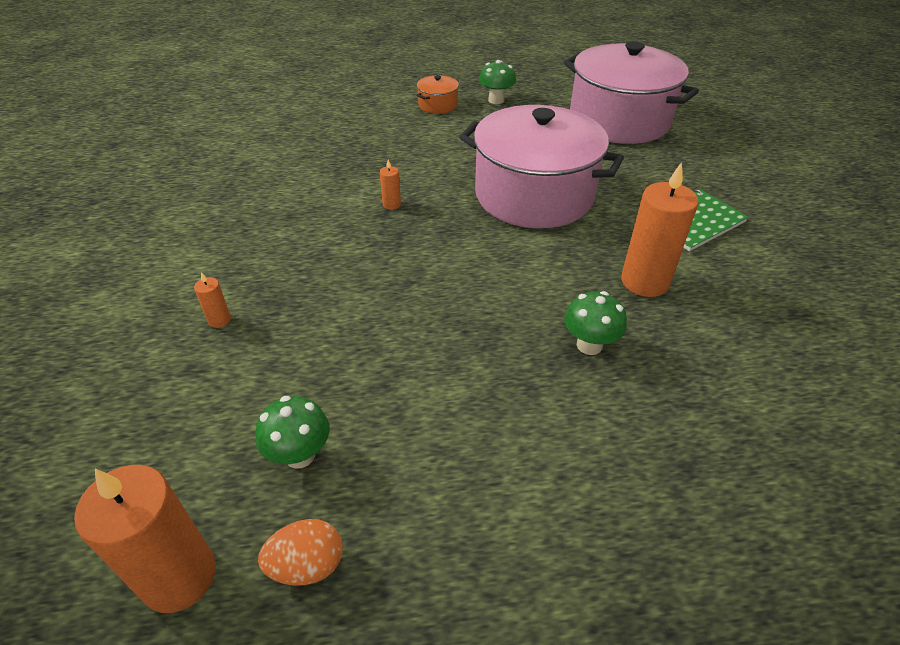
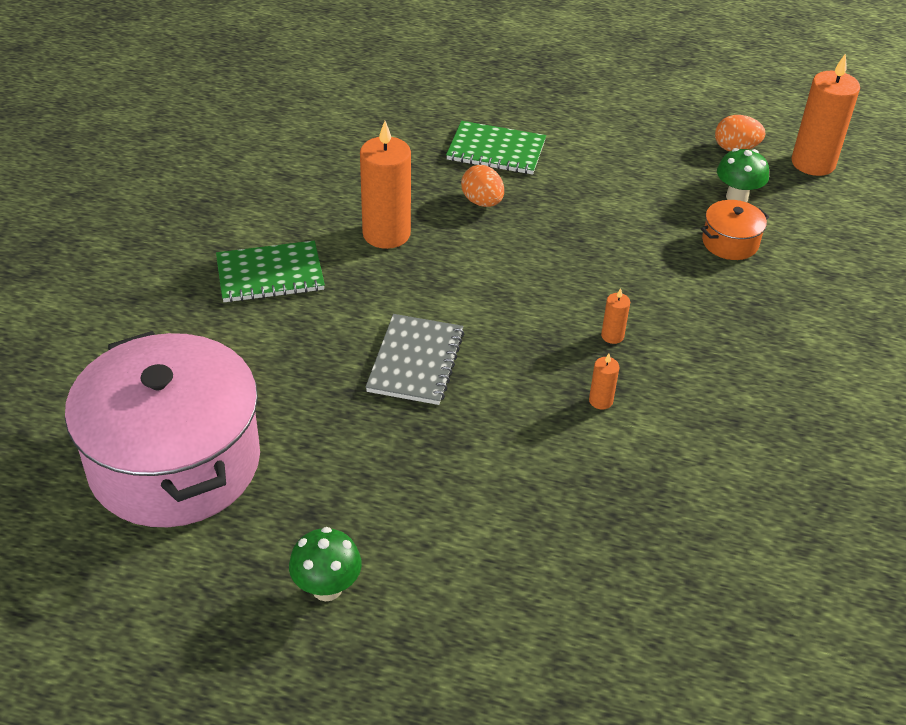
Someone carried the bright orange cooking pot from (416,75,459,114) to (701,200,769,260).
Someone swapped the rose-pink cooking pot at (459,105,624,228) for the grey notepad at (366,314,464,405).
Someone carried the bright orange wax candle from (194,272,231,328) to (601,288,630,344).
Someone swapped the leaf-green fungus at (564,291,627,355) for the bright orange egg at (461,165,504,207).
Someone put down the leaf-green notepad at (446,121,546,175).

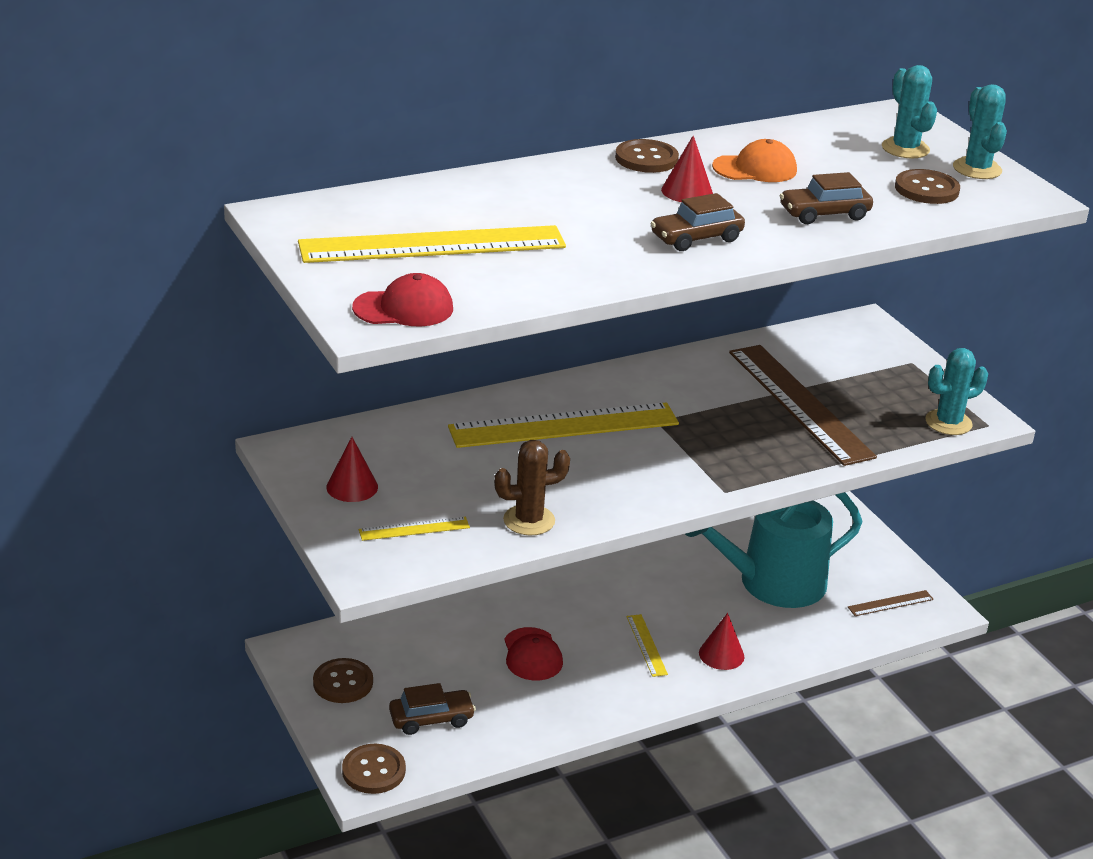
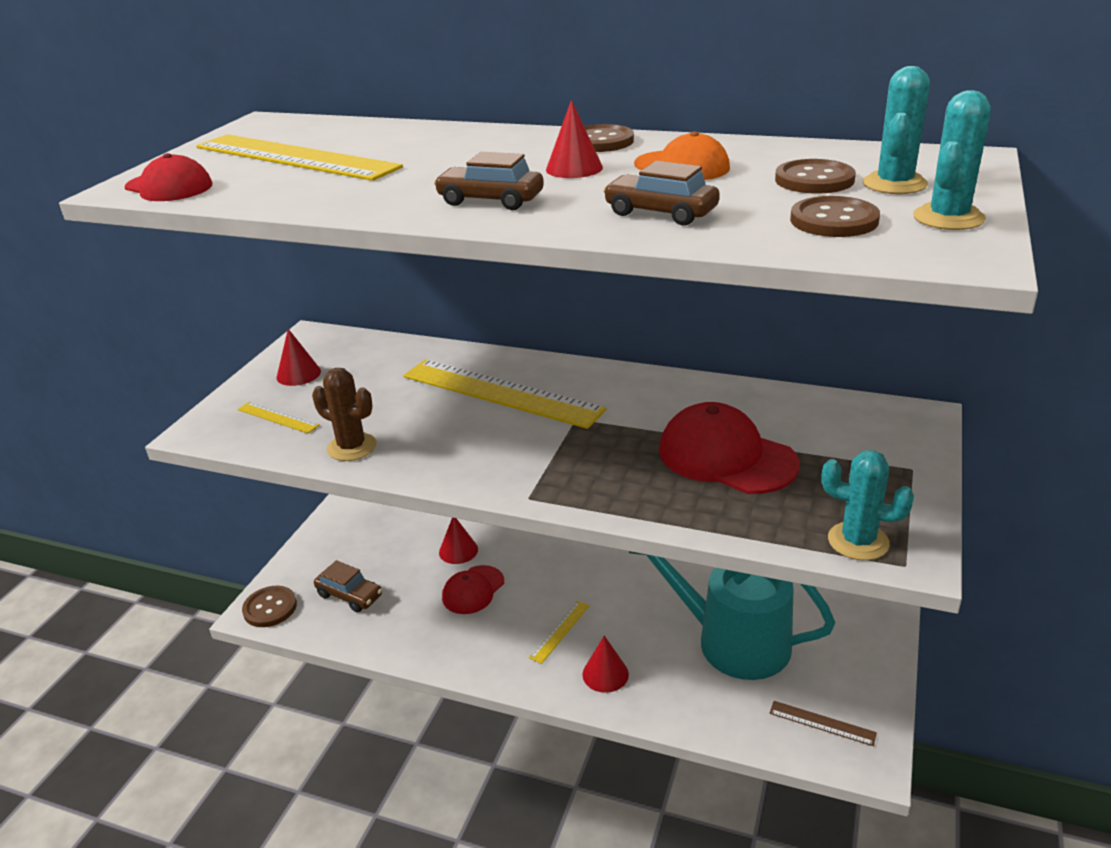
Someone swapped the brown straightedge at (729,345,877,466) for the crimson baseball cap at (659,402,800,494).
Someone carried the brown button from (313,658,373,703) to (775,159,856,194).
Someone put down the crimson cone at (439,518,478,564).

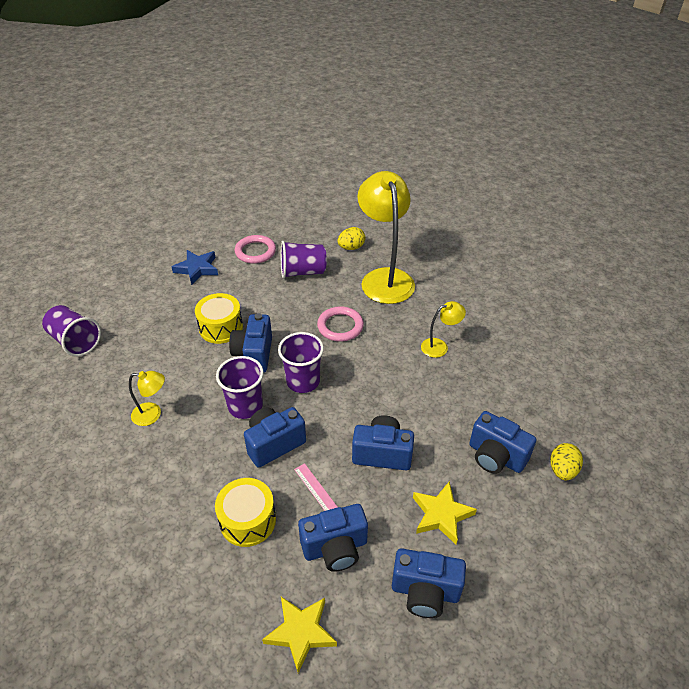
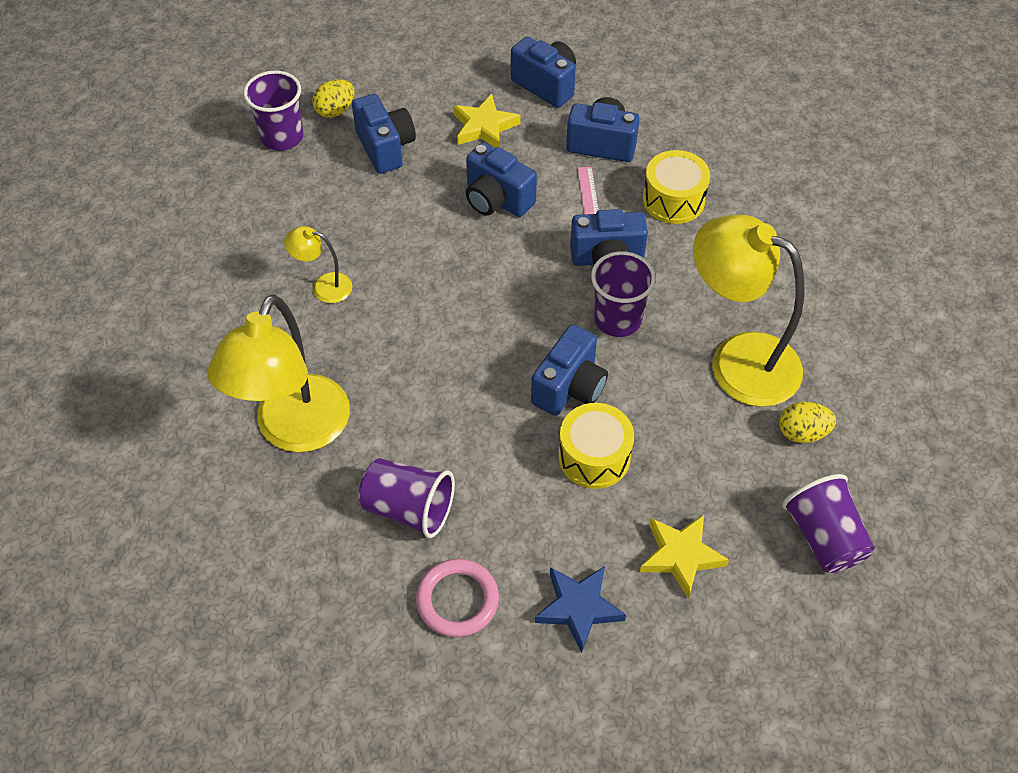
Someone carried the golden egg from (338,227,365,250) to (779,402,836,443).
Someone took away the rose-pink torus at (317,306,364,342).
Someone carried the royal purple tumbler from (278,332,324,393) to (243,71,304,151).
Someone scaled the golden desk lamp at (129,371,165,426) by 2.19.
Someone carried the golden five-pointed star from (262,597,337,673) to (640,515,729,599).

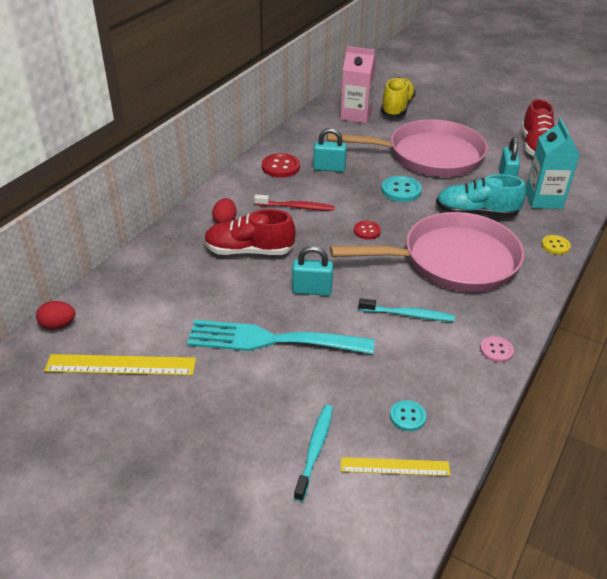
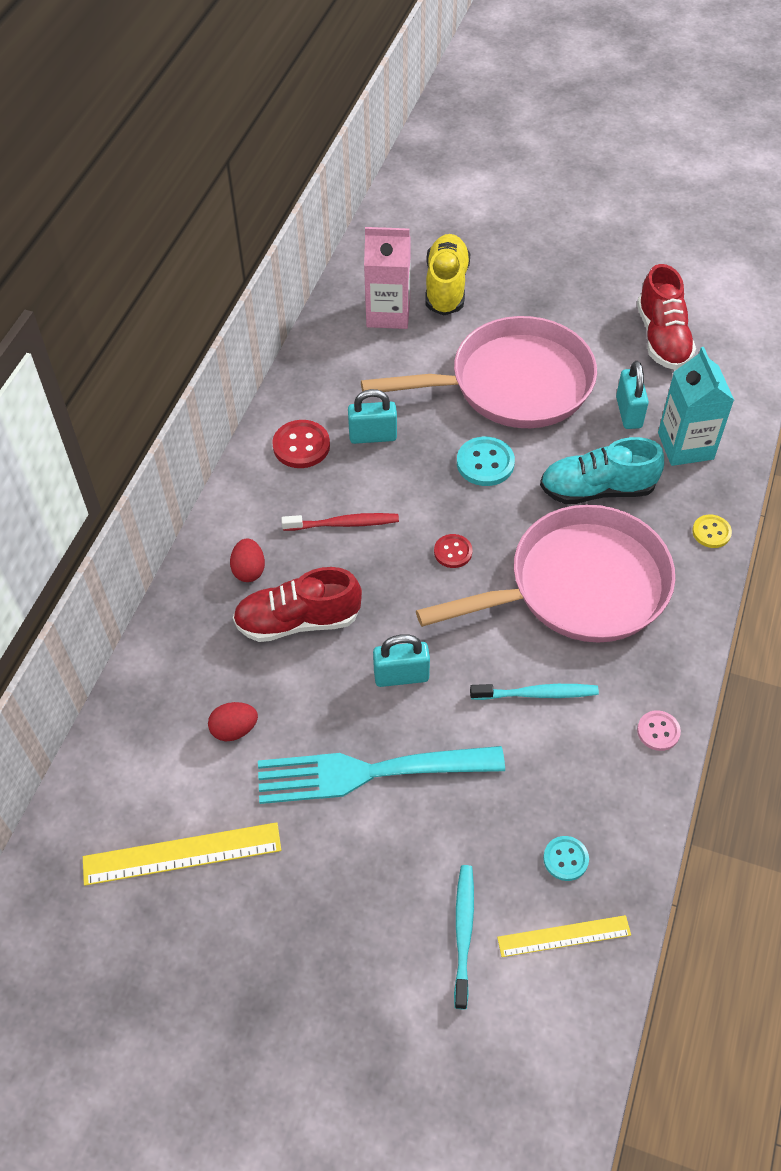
Someone carried the crimson egg from (36,301,75,330) to (208,702,258,741).

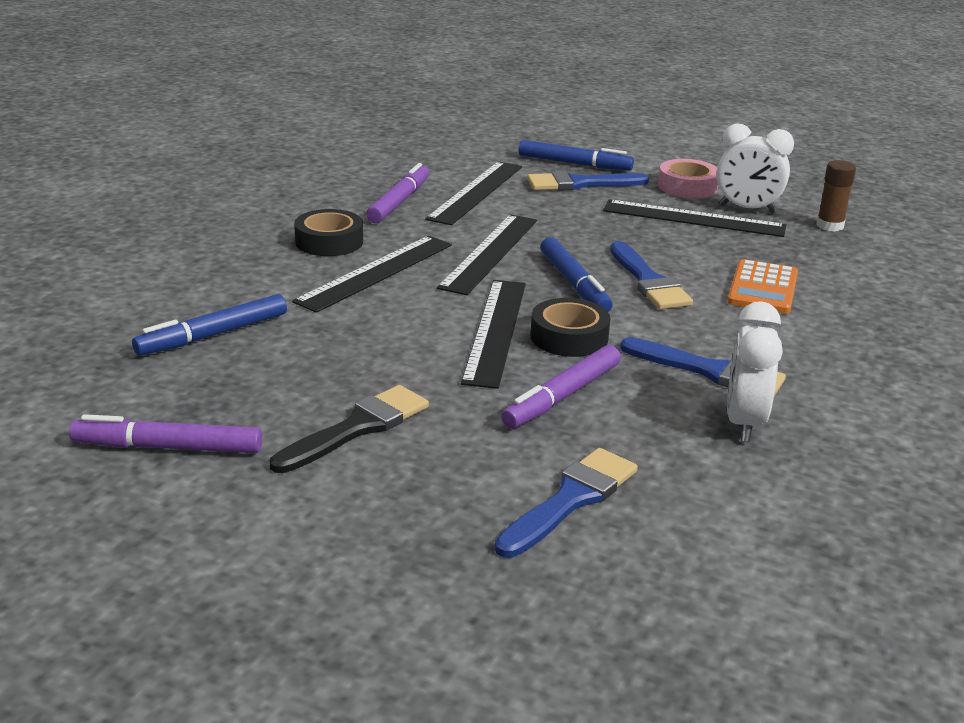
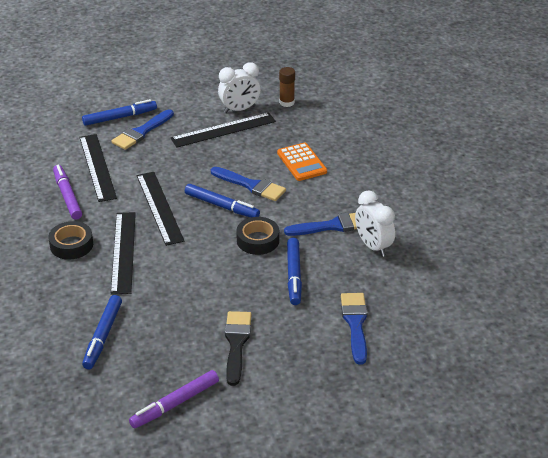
Someone took away the rose-pink sticky tape at (658,159,718,198).
Someone took away the jet-black straightedge at (461,280,526,389).
Someone repainted the royal purple marker at (501,345,621,429), which became the royal blue marker at (287,238,302,305).

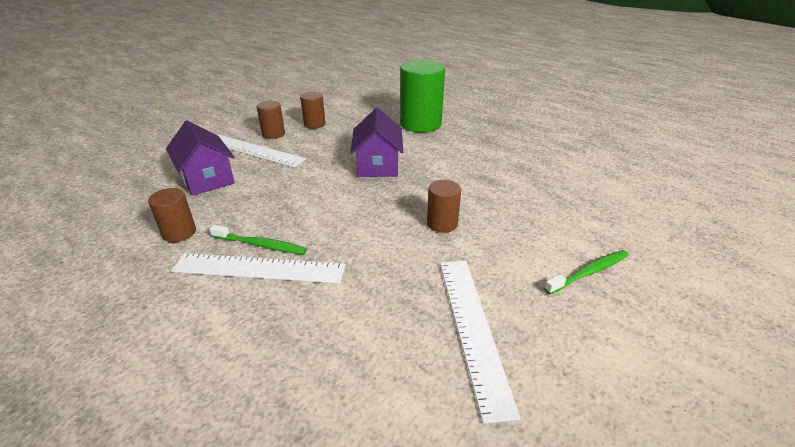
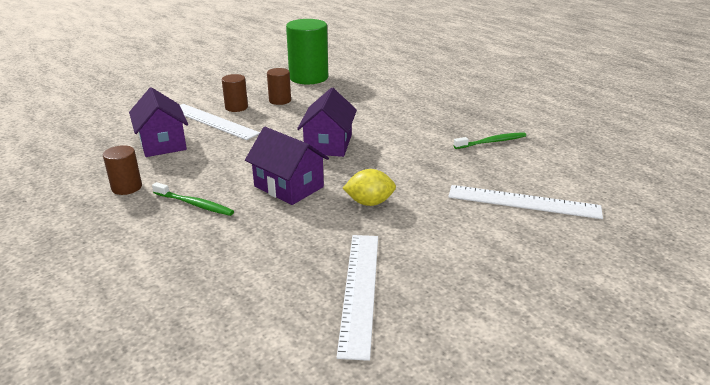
Someone carried the leaf-green solid cylinder from (400,60,445,132) to (286,19,328,84).
Someone swapped the brown solid cylinder at (427,180,461,233) for the golden toy lemon at (343,169,396,206).
Someone carried the leaf-green toothbrush from (544,250,629,295) to (453,132,527,149).
Someone carried the white straightedge from (171,253,346,284) to (448,185,603,219).
Someone put down the royal purple toy house at (245,127,329,205).

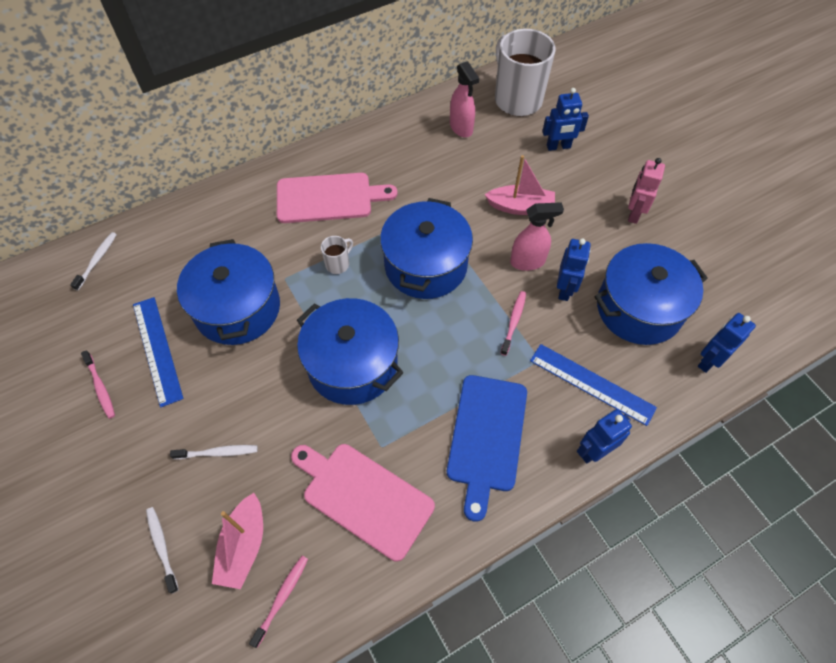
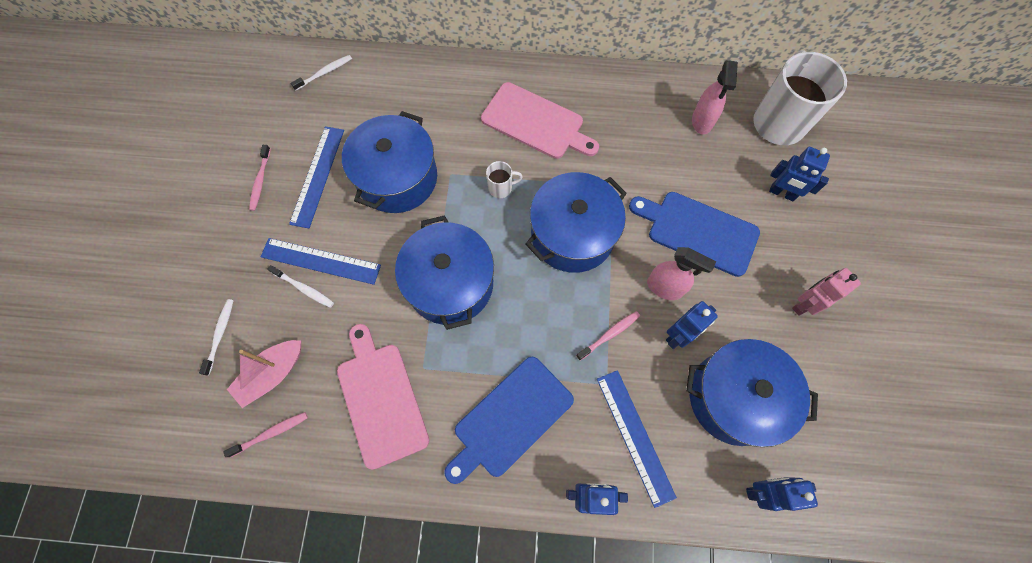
Someone swapped the rose-pink boat at (485,155,555,215) for the royal blue bread board at (629,192,760,277).
Someone put down the royal blue straightedge at (261,238,381,285).

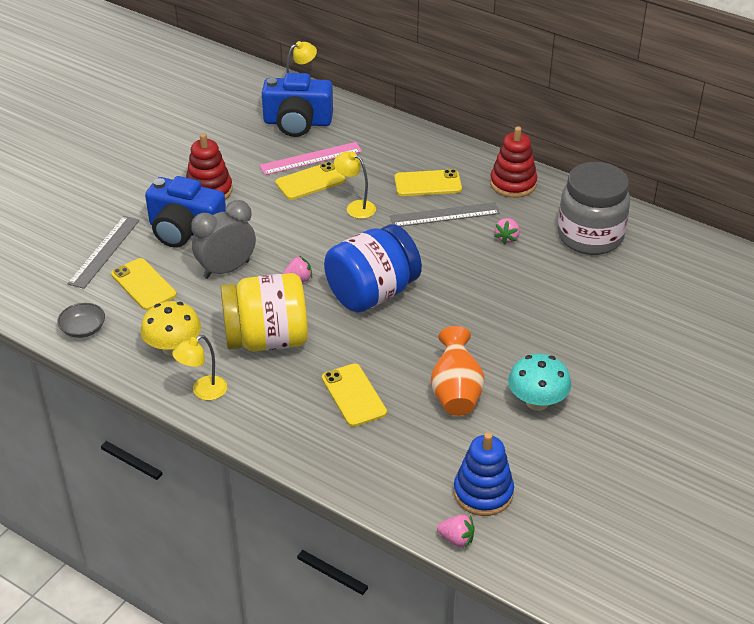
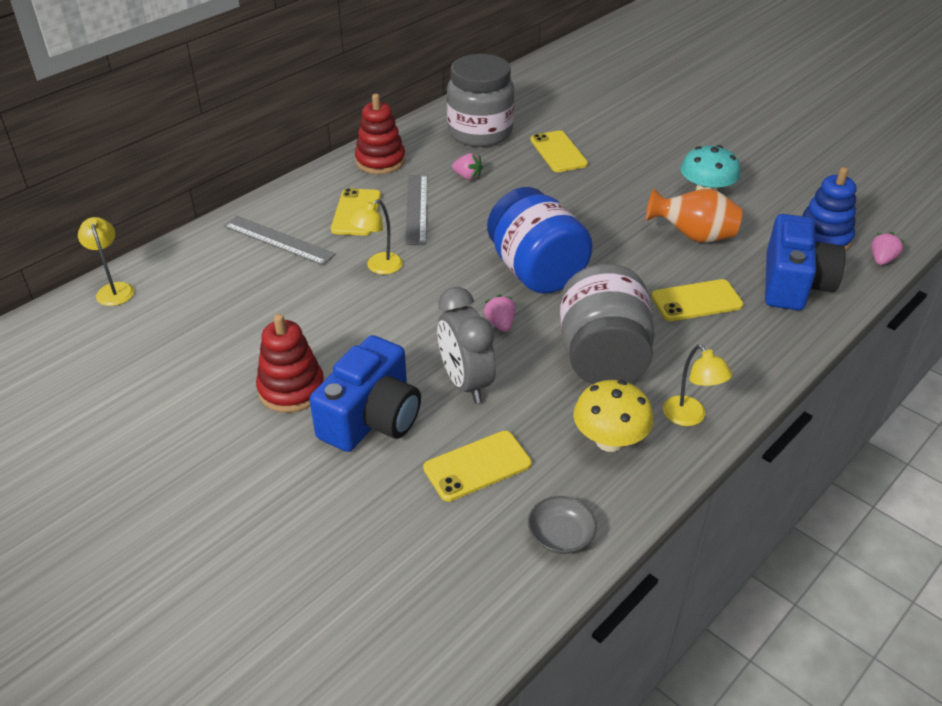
Someone carried the royal blue photo camera from (262,73,333,137) to (765,214,846,310).
Someone took away the rose-pink straightedge at (259,142,362,175).
Someone carried the golden phone from (275,162,345,200) to (530,130,588,172).
Someone carried the grey straightedge from (67,216,140,289) to (224,216,336,265).
Someone repainted the golden jam jar at (220,273,308,351), which became the grey jam jar at (560,264,655,384).

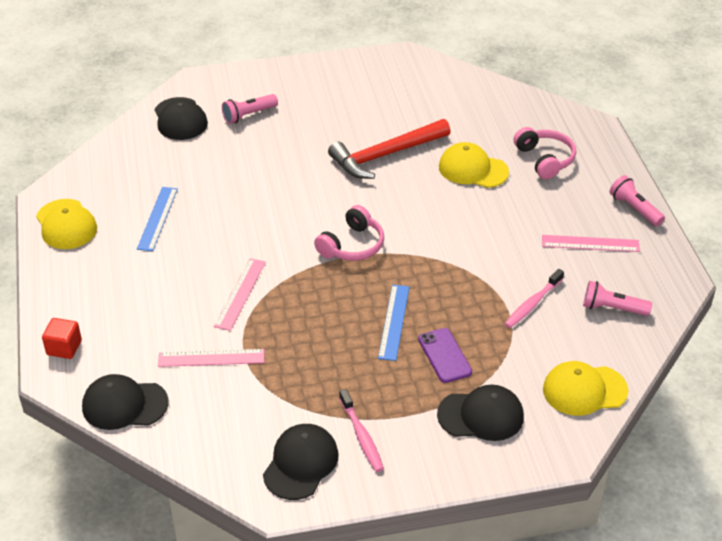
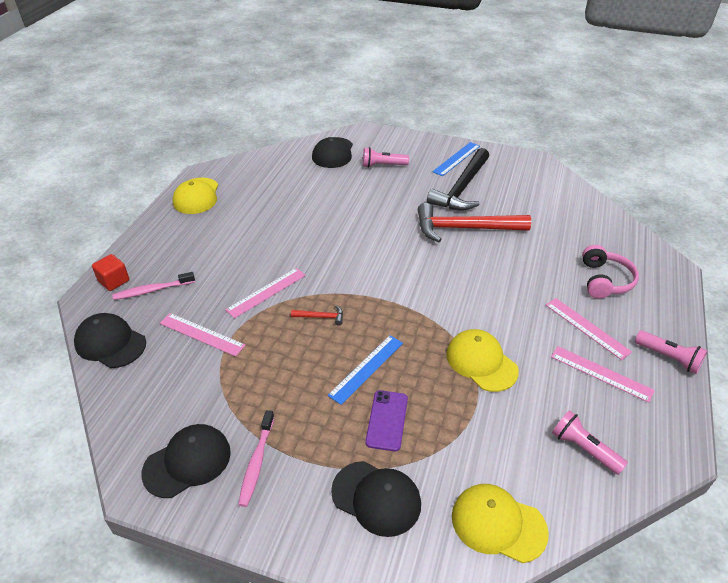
Someone carried the golden baseball cap from (439,142,509,188) to (446,329,519,392).
Someone rotated the rose-pink flashlight at (610,175,665,226) by 135 degrees clockwise.
Someone carried the royal blue straightedge from (137,187,178,251) to (432,142,480,176).
Someone took away the rose-pink headphones at (314,205,384,261).
Someone carried the rose-pink toothbrush from (505,269,564,328) to (113,272,195,300).
Someone put down the jet-black hammer at (427,148,489,211).
Someone put down the rose-pink straightedge at (546,298,632,360).
Someone put down the crimson hammer at (291,305,343,326).

